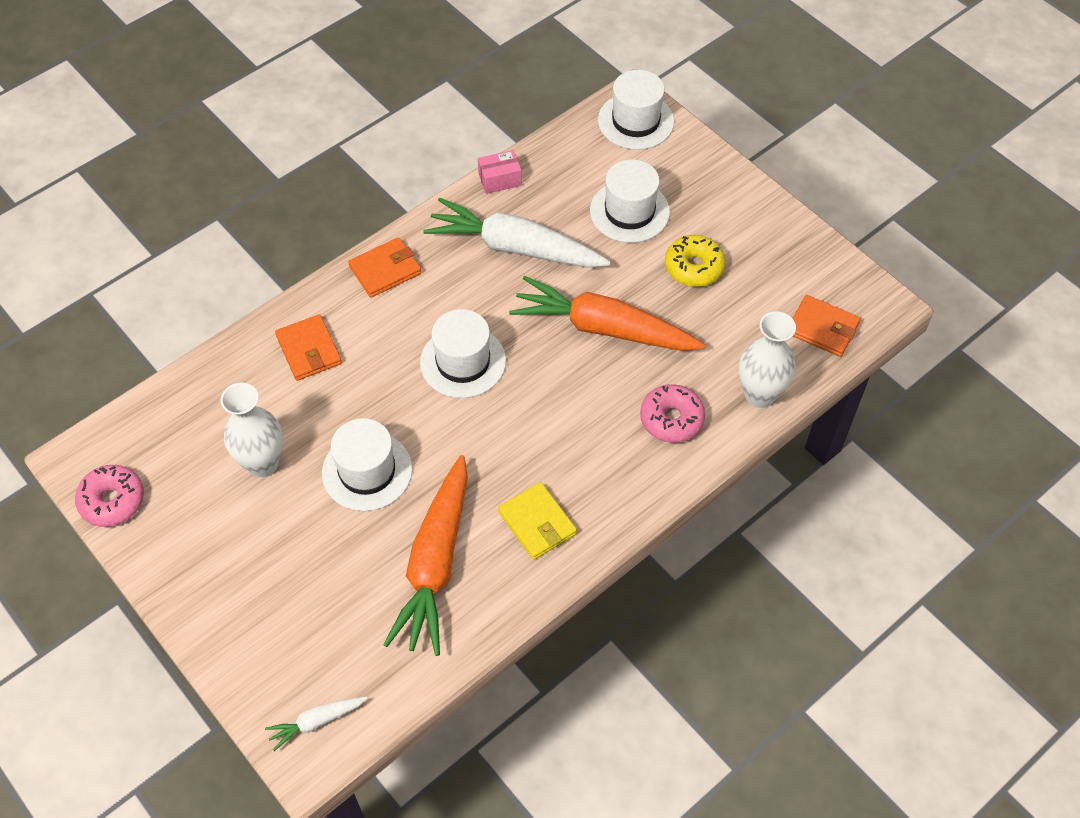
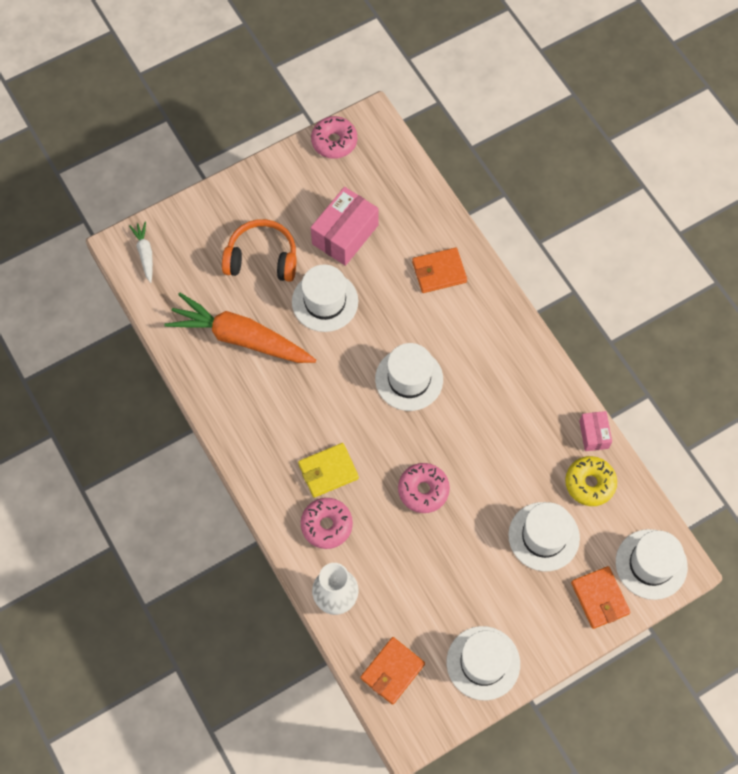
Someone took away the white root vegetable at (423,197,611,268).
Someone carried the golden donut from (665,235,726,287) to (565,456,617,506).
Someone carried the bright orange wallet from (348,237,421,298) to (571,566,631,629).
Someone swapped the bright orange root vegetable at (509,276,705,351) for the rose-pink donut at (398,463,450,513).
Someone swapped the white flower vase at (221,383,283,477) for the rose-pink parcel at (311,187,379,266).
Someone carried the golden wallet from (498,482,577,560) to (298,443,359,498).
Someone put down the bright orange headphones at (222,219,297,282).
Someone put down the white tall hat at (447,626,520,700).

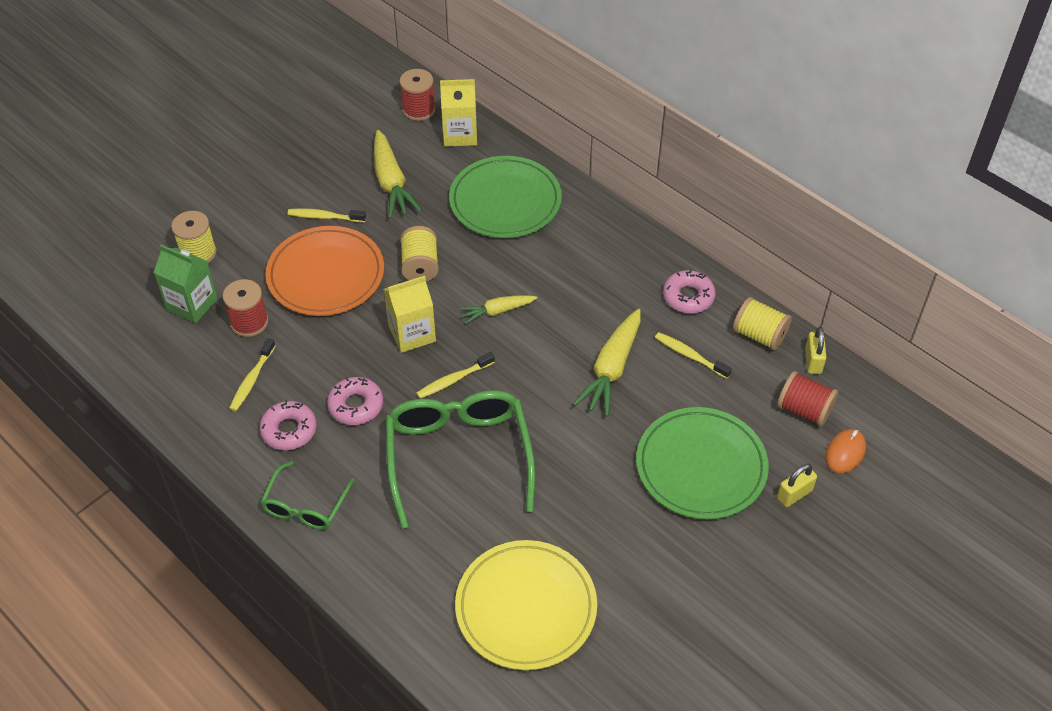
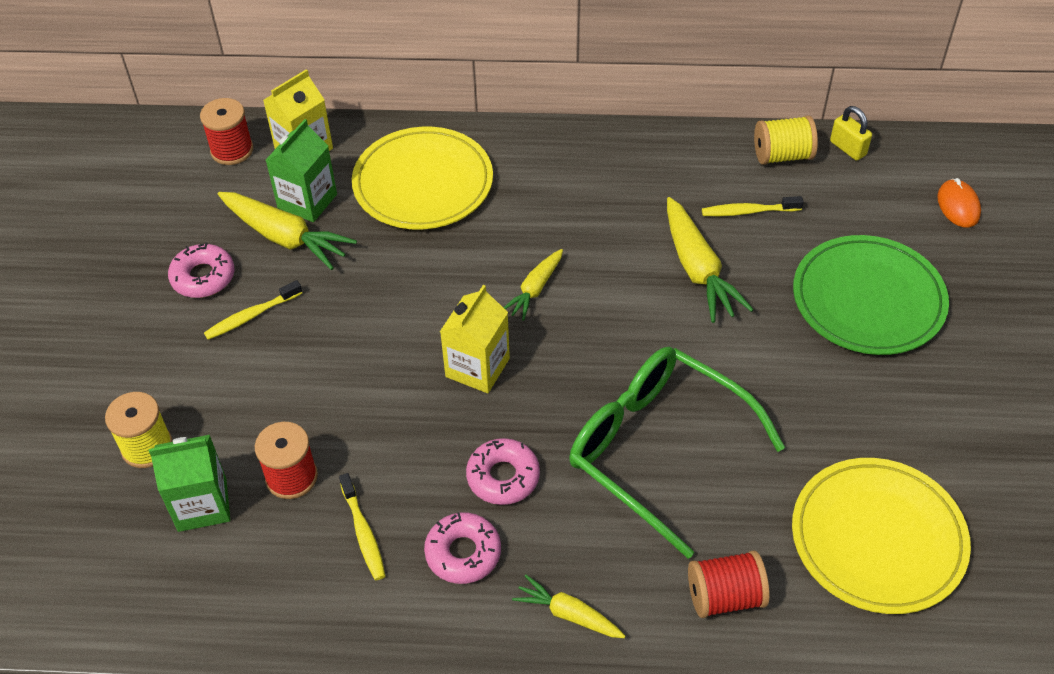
Someone repainted the leaf-green dinner plate at (449,156,562,238), which became the golden dinner plate at (352,127,493,229).
Someone took away the bright orange dinner plate at (265,226,384,316).
Someone took away the golden reel of thread at (400,226,439,281).
Someone carried the rose-pink donut from (663,269,716,314) to (168,243,235,298).
Someone took away the golden toothbrush at (416,352,495,399).
Someone carried the crimson reel of thread from (777,371,838,427) to (688,551,770,618).
Someone swapped the leaf-green eyeglasses at (260,461,354,530) for the golden root vegetable at (512,575,625,638).
Someone took away the golden padlock at (777,463,817,507).
Someone put down the leaf-green milk carton at (266,119,337,222).

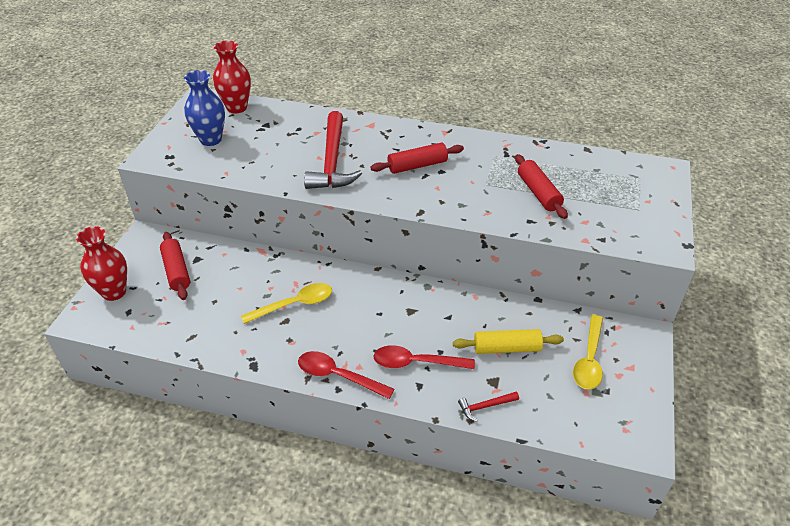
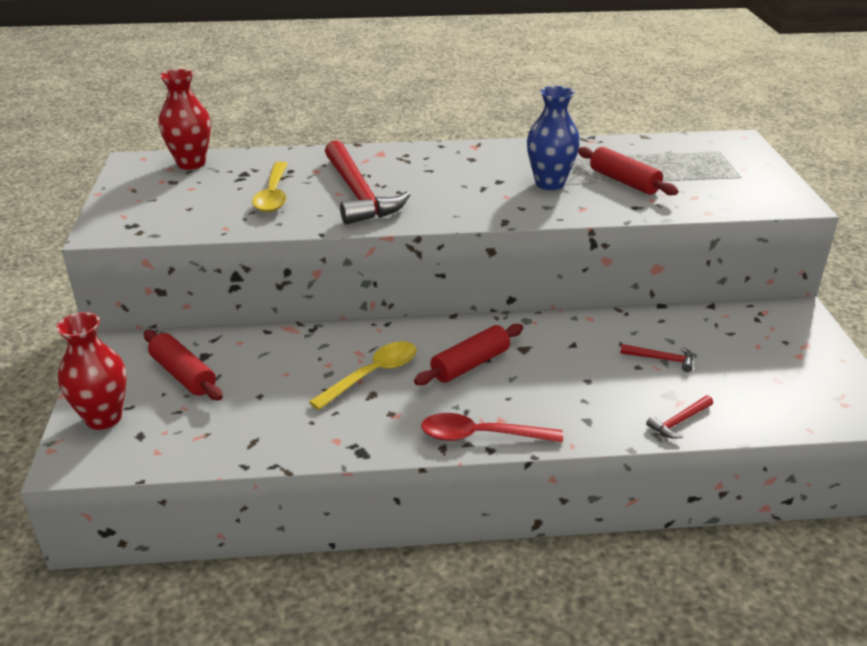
Someone carried the royal blue flower vase from (184,70,225,146) to (527,86,580,190).
Someone carried the crimson rolling pin from (370,143,464,174) to (414,324,523,385).
Someone carried the golden tablespoon from (573,315,603,390) to (252,162,287,212).
Someone swapped the golden rolling pin at (453,329,564,354) for the crimson hammer at (620,344,693,372).
Someone took away the crimson tablespoon at (373,345,475,369).

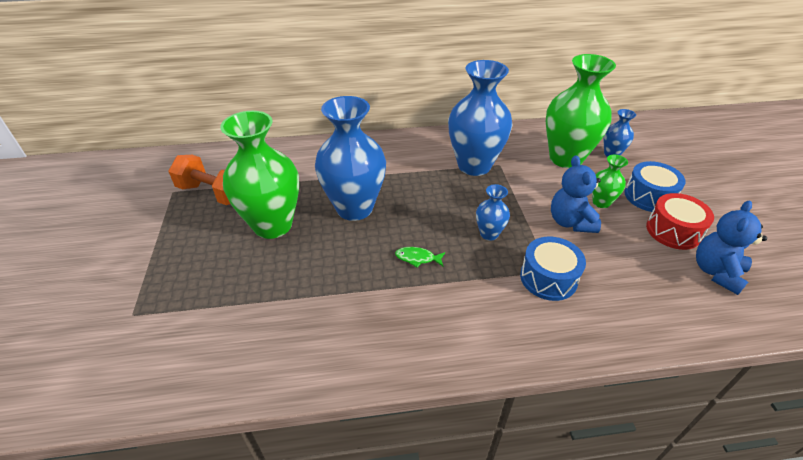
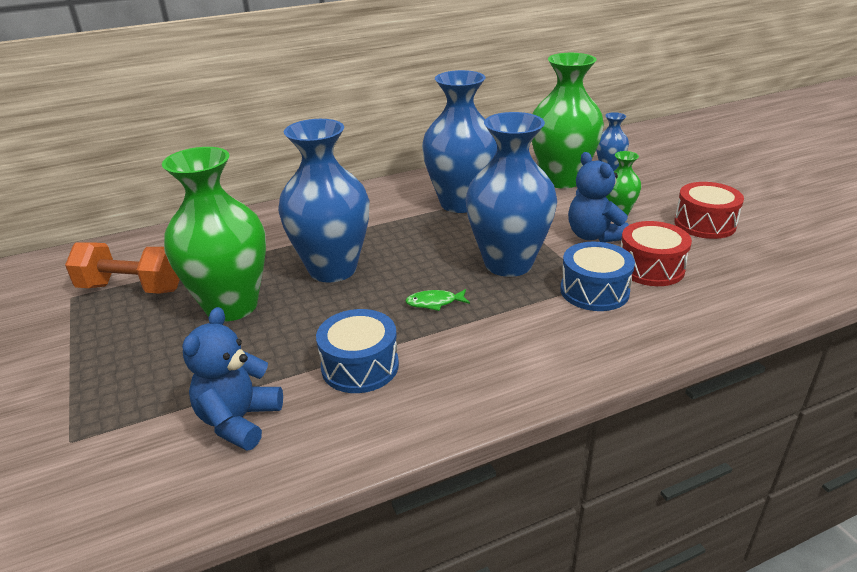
Someone carried the royal blue toy drum from (625,161,686,212) to (316,309,399,393).
Someone scaled the royal blue flower vase at (476,184,510,241) by 2.14.
Someone carried the royal blue teddy from (696,201,767,295) to (182,307,283,451).
Someone put down the crimson toy drum at (621,221,692,286).

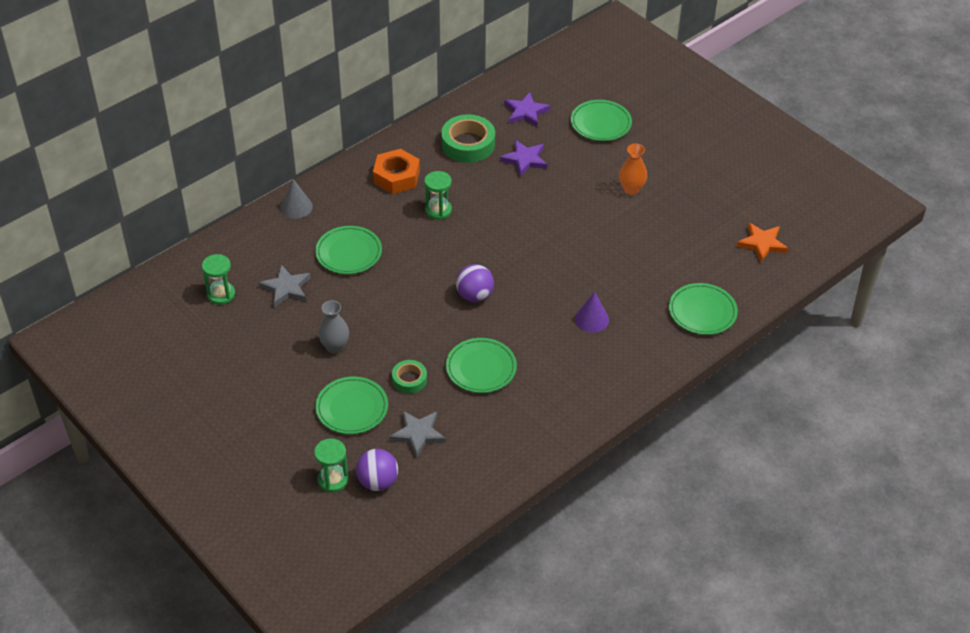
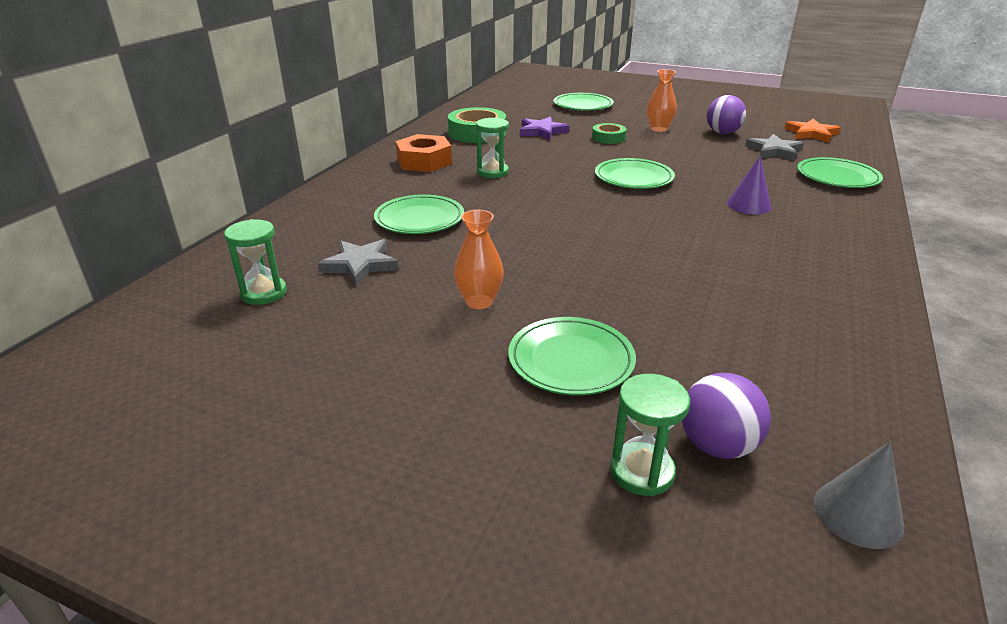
Someone took away the royal purple five-pointed star at (504,92,551,127).
Someone carried the grey cone from (280,179,313,219) to (814,442,904,549).
Someone carried the royal purple play ball from (456,264,494,302) to (707,95,746,134).
Someone repainted the grey flower vase at (318,300,349,354), which became the bright orange flower vase at (454,210,504,309).
Someone carried the leaf-green dinner plate from (446,338,517,393) to (595,158,675,189).
Someone carried the leaf-green sticky tape from (392,360,427,394) to (592,123,626,144).
Someone carried the grey five-pointed star from (389,410,446,458) to (745,134,804,161).

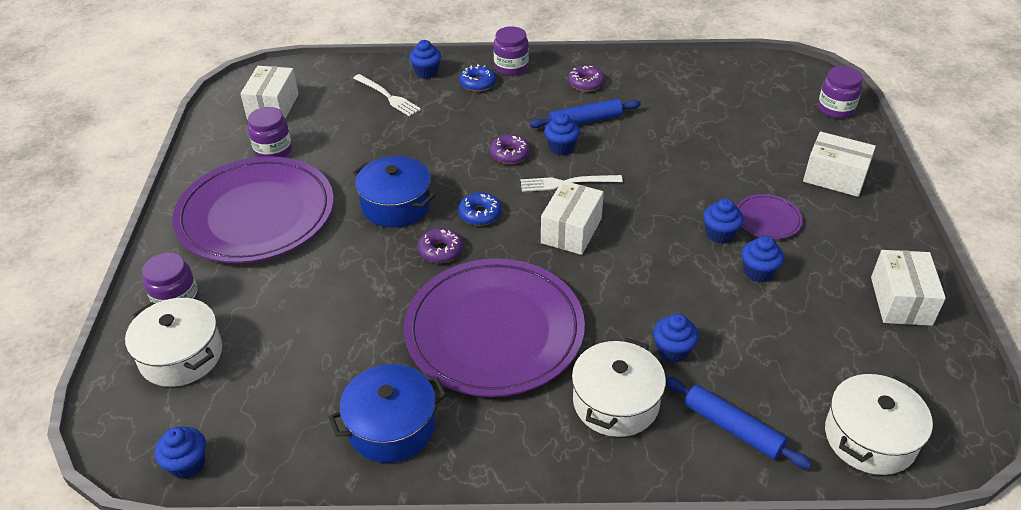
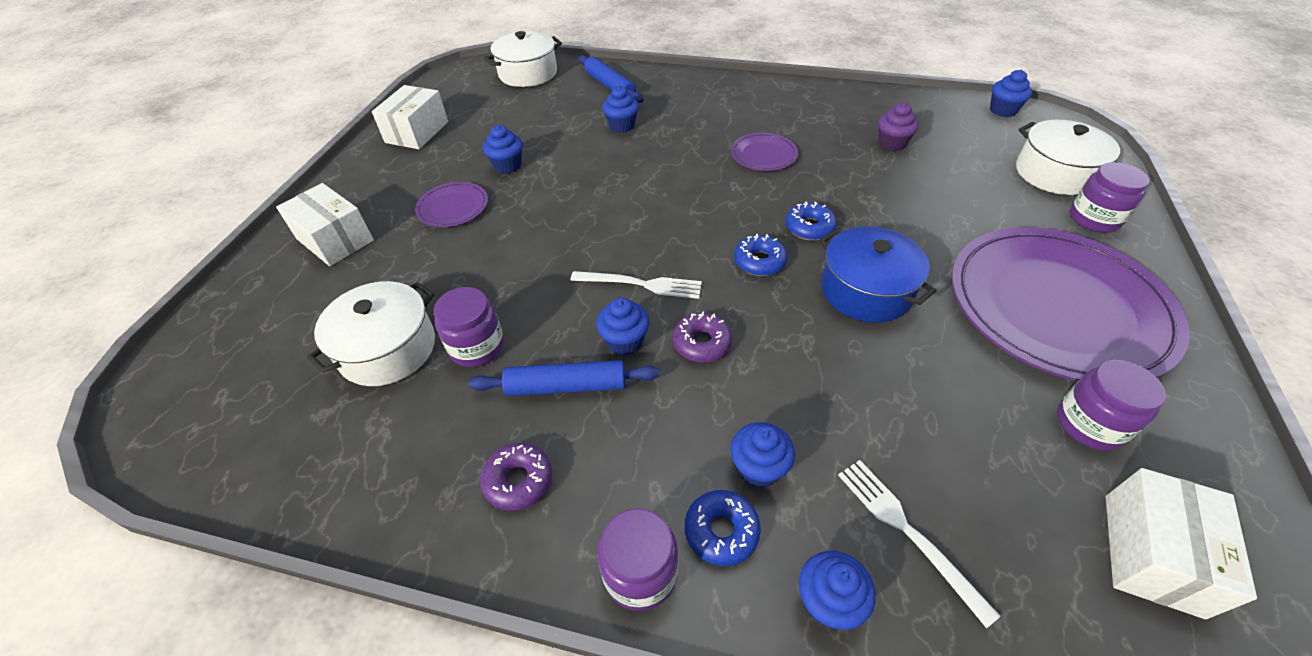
Someone carried the royal purple jam jar from (818,66,863,119) to (434,287,504,367).
Someone took away the white parcel at (541,181,604,255).
Someone carried the royal blue muffin from (703,198,744,244) to (730,422,795,488).
Someone repainted the royal purple donut at (418,228,463,263), which became the royal blue donut at (785,201,837,241).
Someone scaled the royal purple dinner plate at (404,259,585,397) by 0.42.
Someone carried the white cooking pot from (572,338,666,437) to (307,281,435,386).
Someone took away the royal blue cooking pot at (329,364,447,463).
Someone put down the royal purple muffin at (878,102,919,151).

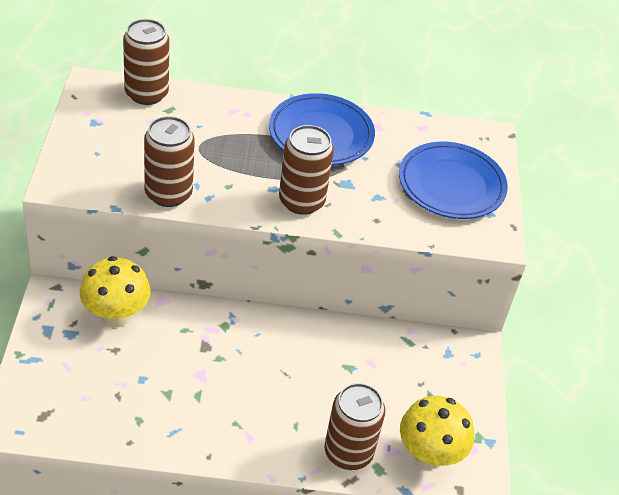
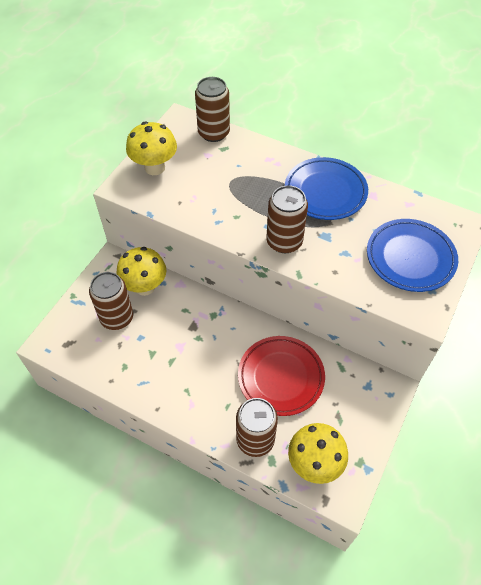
Someone carried the brown can from (144,116,195,207) to (89,272,133,330).
Someone put down the golden fungus at (126,122,177,175).
Someone put down the crimson dinner plate at (238,336,325,416).

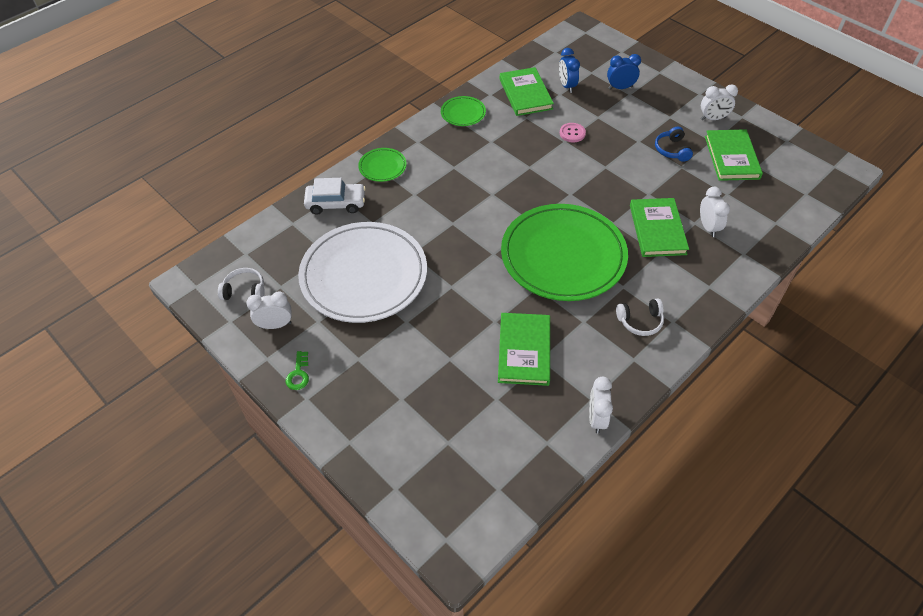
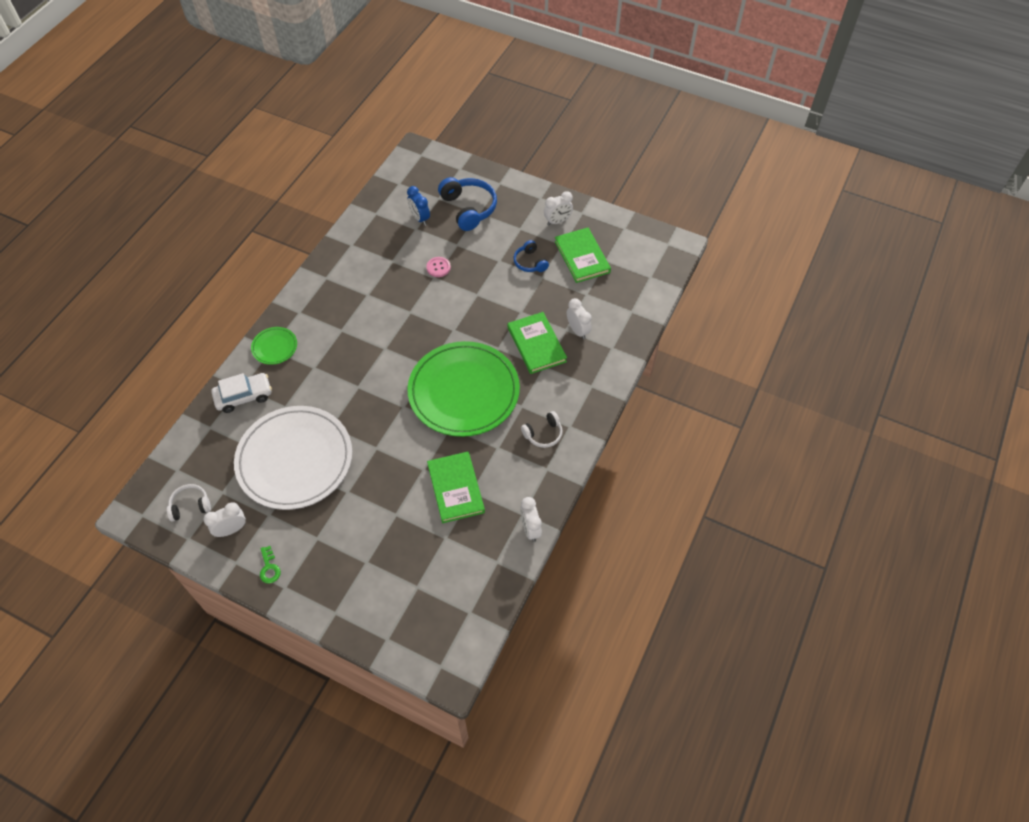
Someone swapped the royal blue bedside clock at (607,54,641,89) for the royal blue headphones at (438,177,497,231).
Someone took away the leaf-green book at (500,67,554,116).
Someone took away the leaf-green dinner plate at (441,96,486,126).

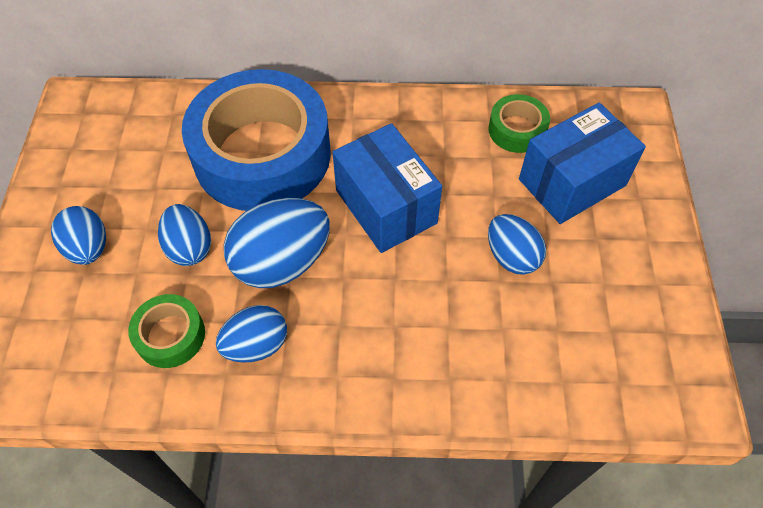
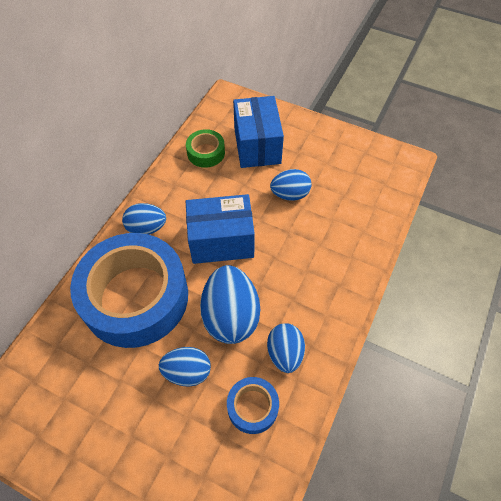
Someone carried the royal blue egg from (51,206,106,265) to (122,203,166,235).
Someone repainted the leaf-green sticky tape at (128,294,205,368), which became the royal blue sticky tape at (227,377,279,434).

